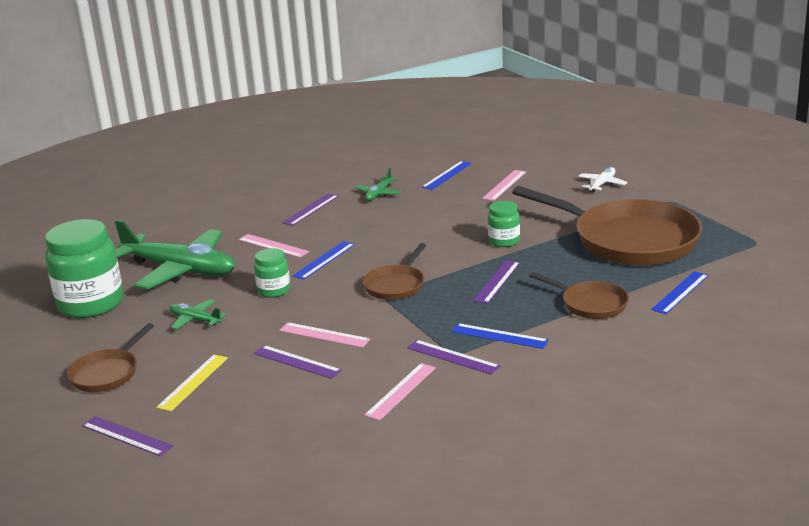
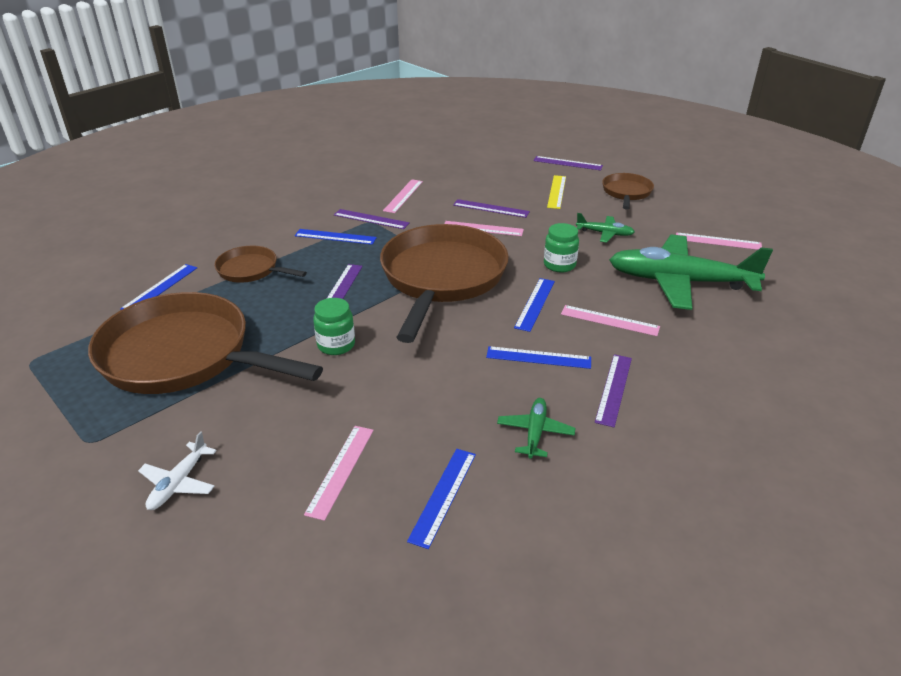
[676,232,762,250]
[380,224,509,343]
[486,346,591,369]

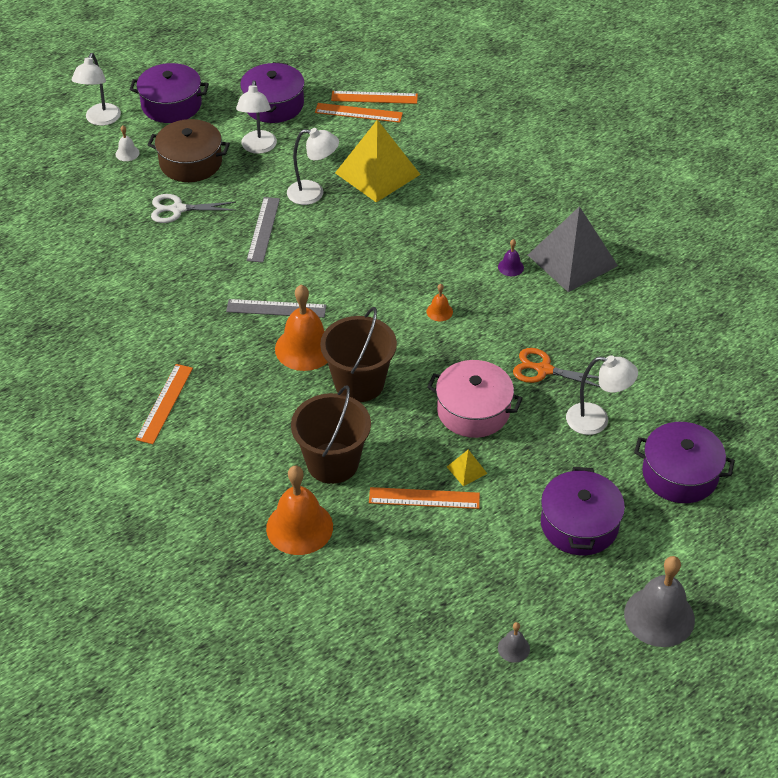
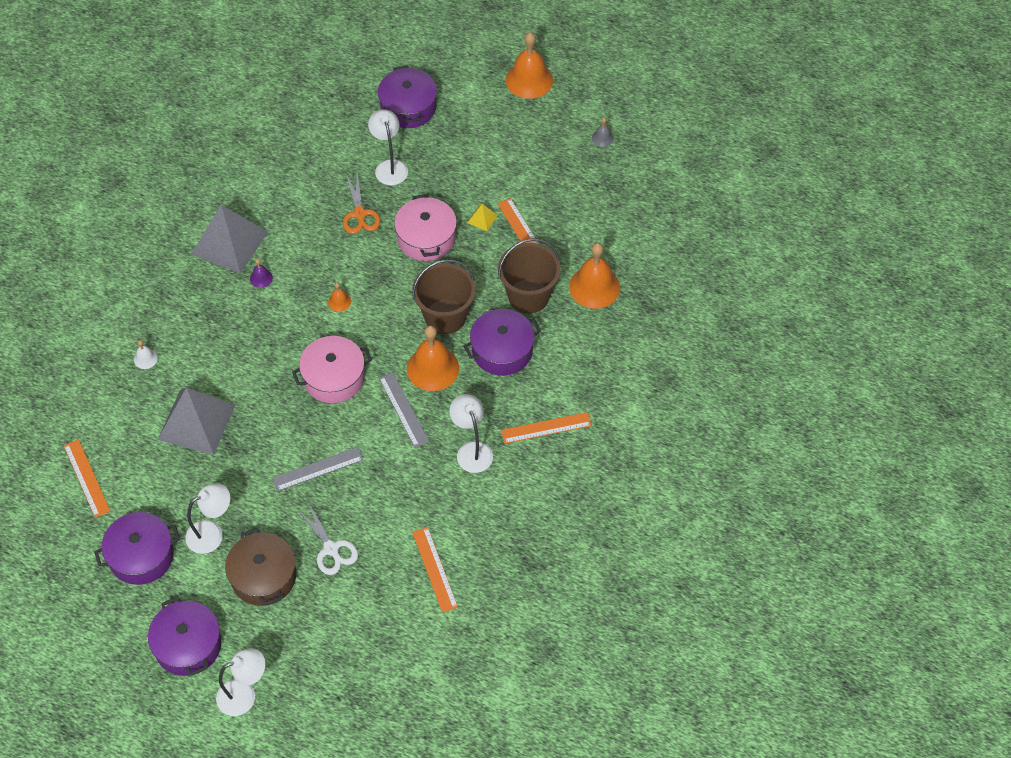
[412,527,458,613]
[158,388,235,455]
[134,340,158,369]
[449,394,493,473]
[463,309,541,376]
[506,32,553,99]
[292,336,372,403]

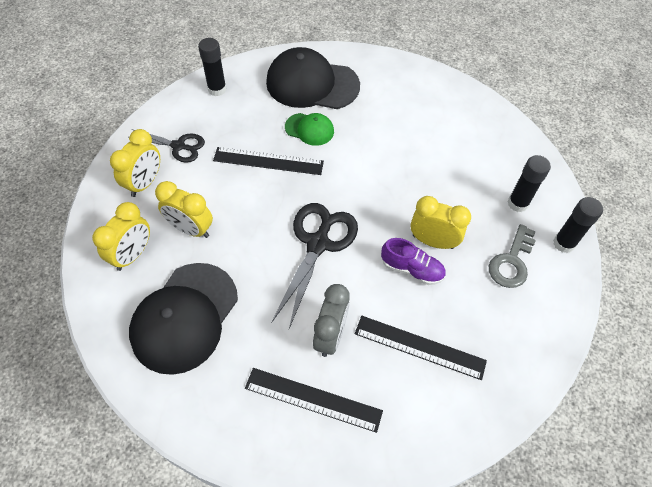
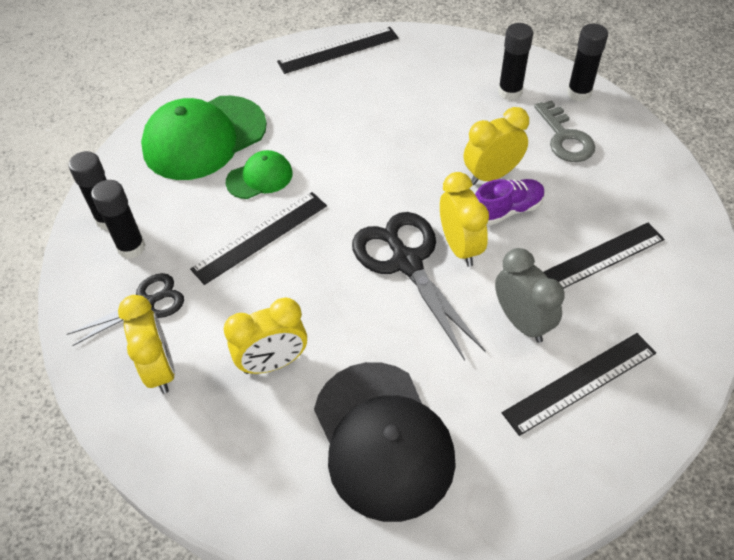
[141,96,267,180]
[440,172,489,267]
[277,27,399,74]
[91,180,145,259]

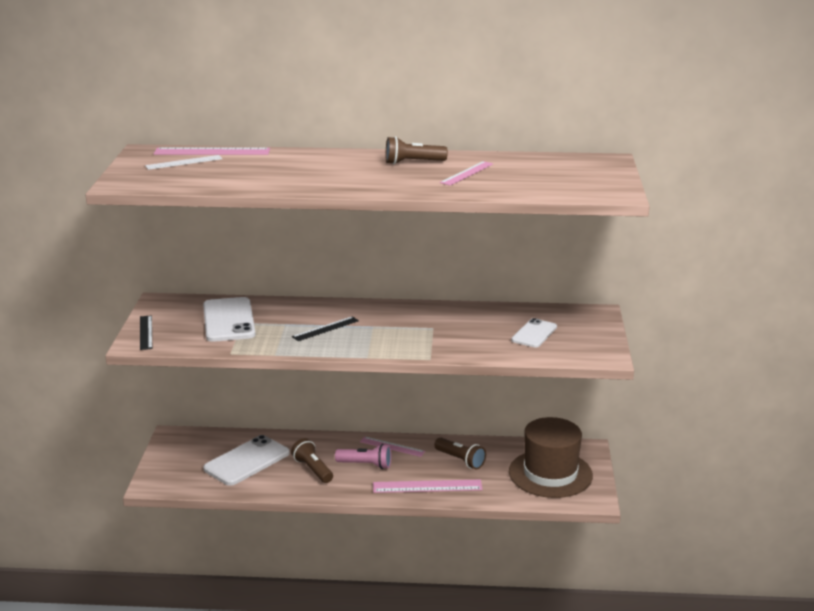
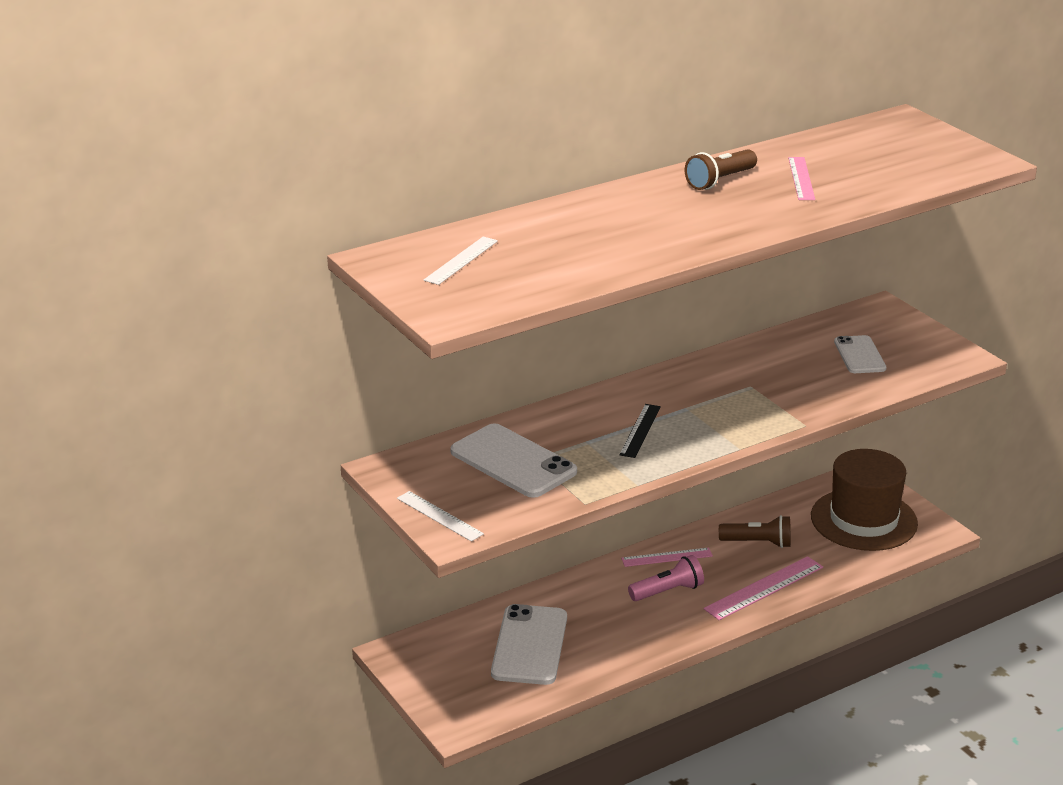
[154,147,270,155] (first image)
[397,491,484,542]
[291,438,333,483] (first image)

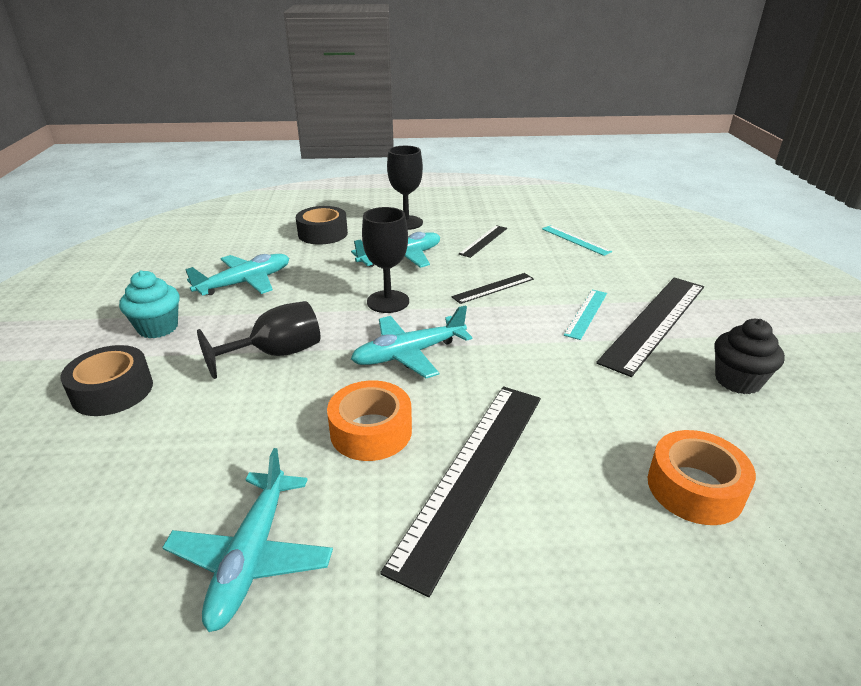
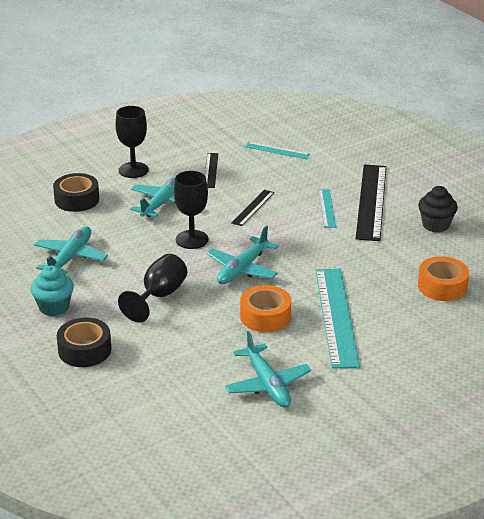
[315,269,360,369]

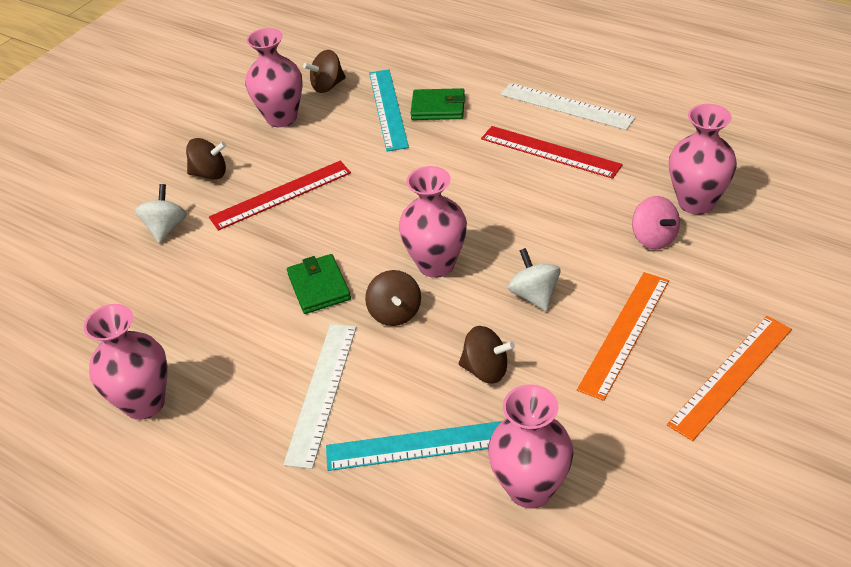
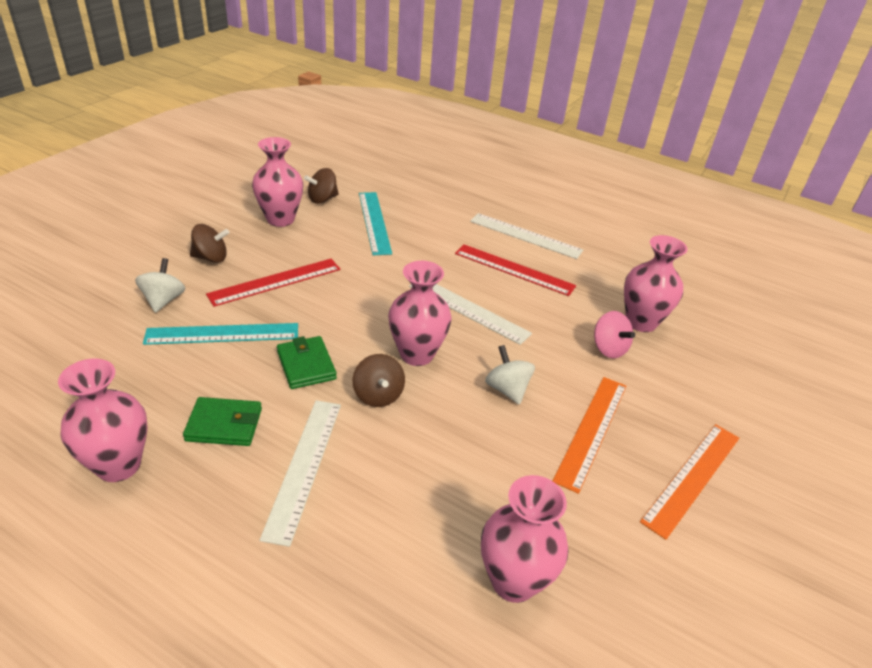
[183,397,262,446]
[459,326,515,384] (first image)
[143,323,298,345]
[409,284,532,345]

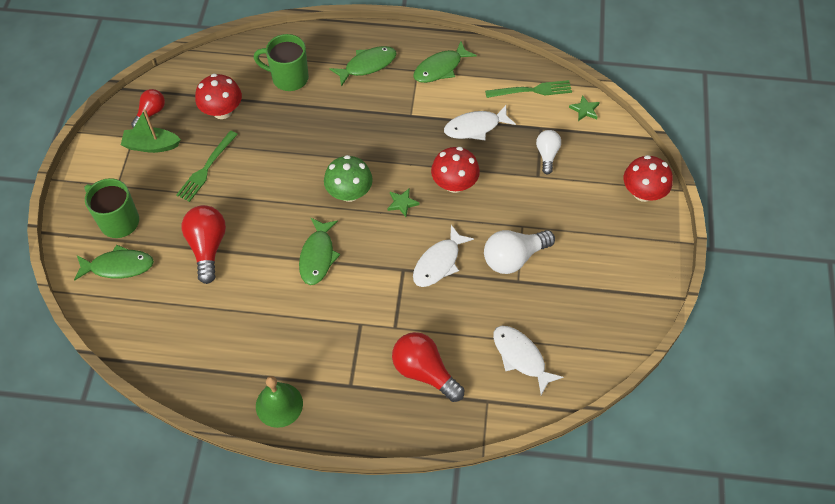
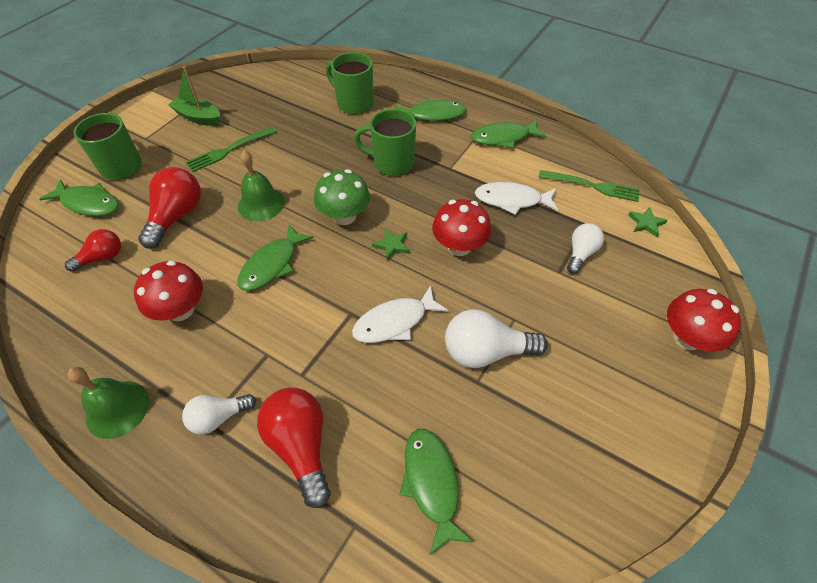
[134,261,203,321]
[65,229,121,272]
[399,429,474,555]
[354,109,416,176]
[238,150,285,221]
[182,394,256,434]

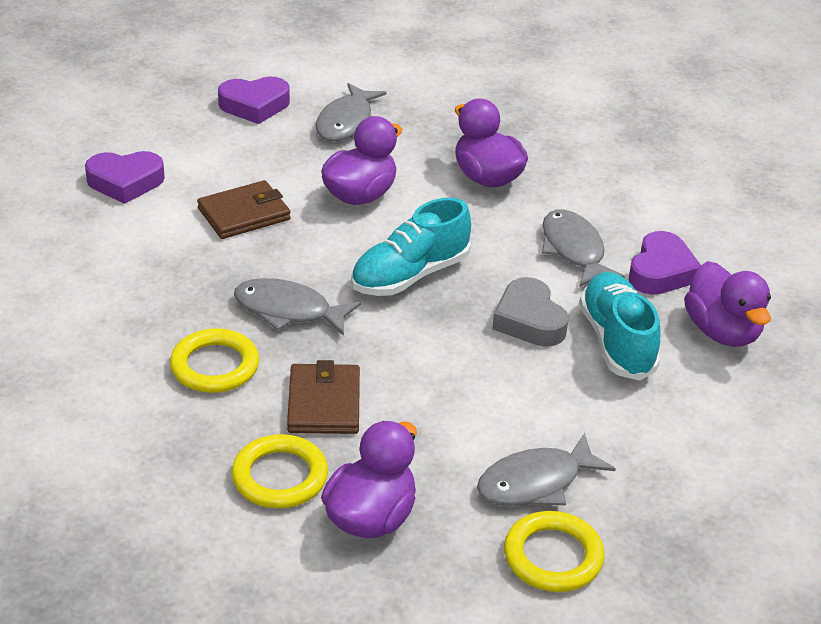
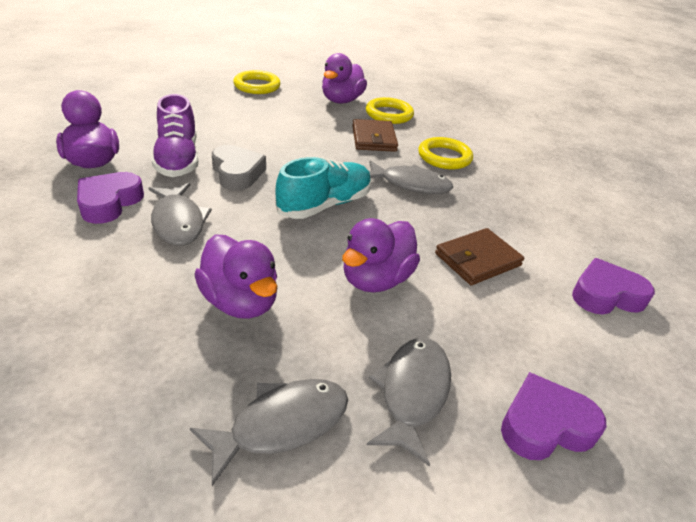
[152,94,198,177]
[190,379,348,486]

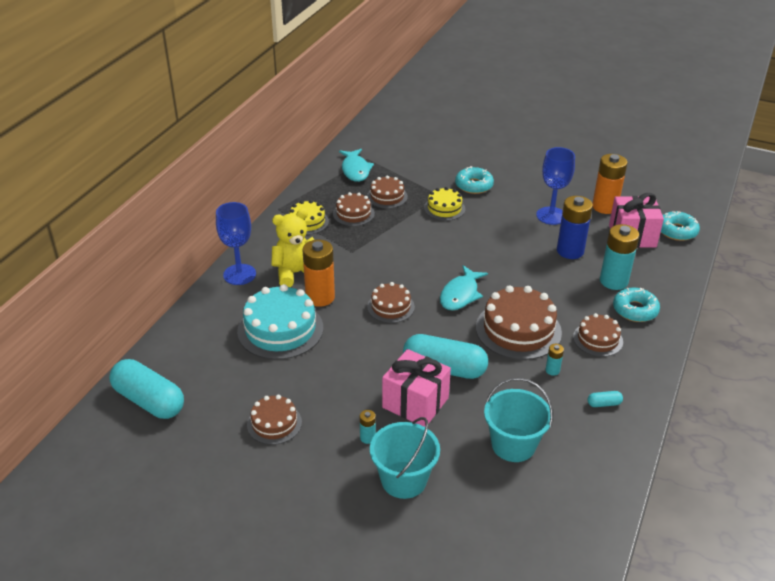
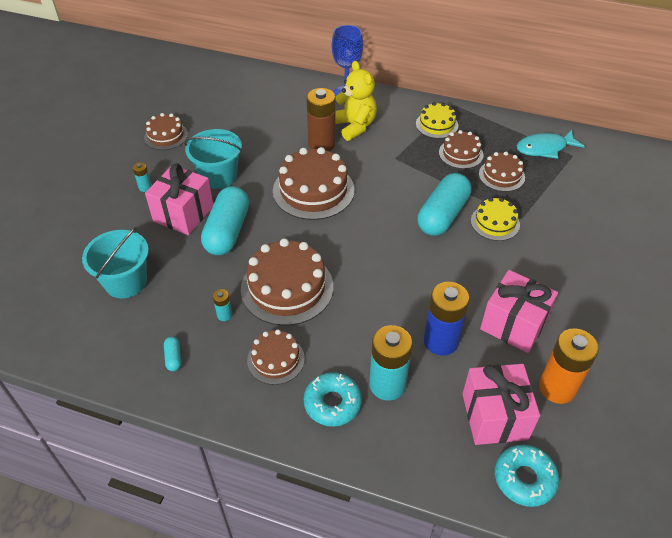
[480,270,558,353]
[455,166,494,194] (first image)
[306,88,336,151]
[440,265,488,310] (first image)
[273,147,354,220]
[237,284,323,360] (first image)
[418,173,471,236]
[184,129,242,189]

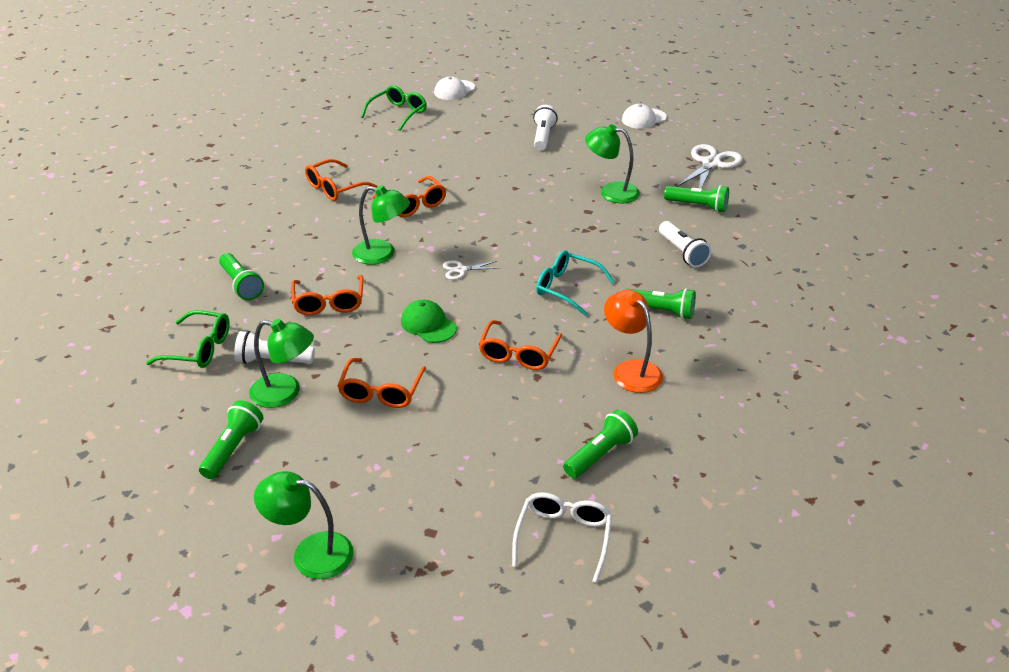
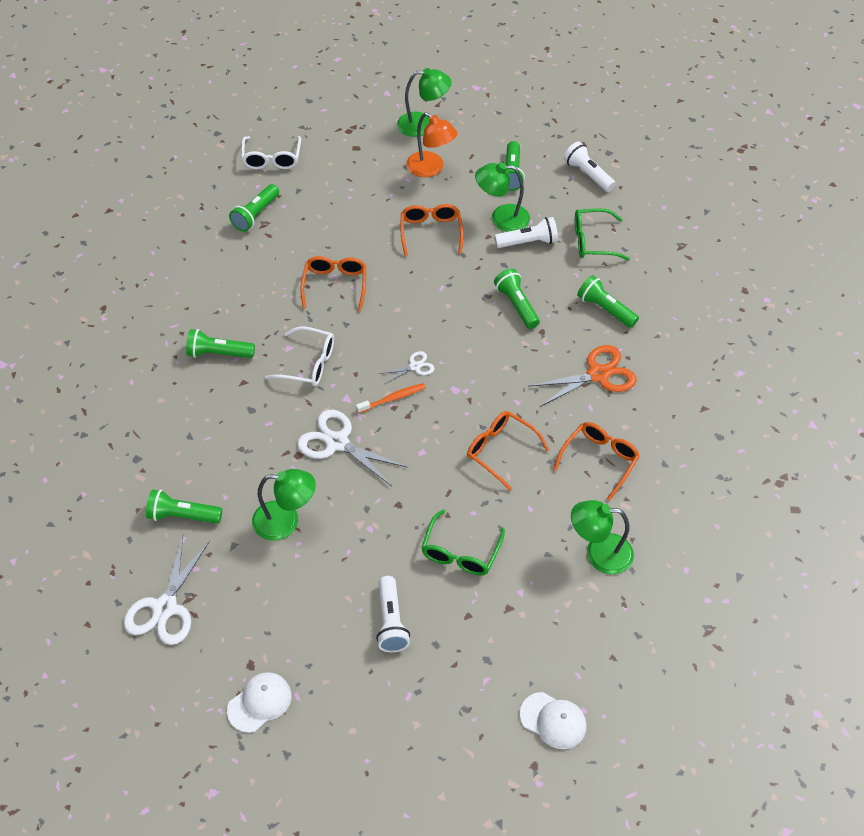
[520,692,586,749]
[421,509,505,576]
[571,500,634,574]
[564,142,616,192]
[265,326,334,386]
[494,268,540,329]
[406,112,458,177]
[401,300,457,343] (first image)
[529,345,637,407]
[356,383,426,413]
[297,410,408,486]

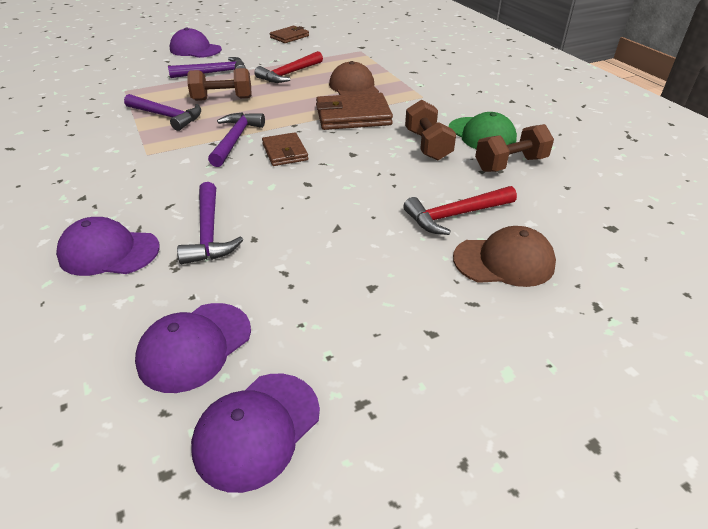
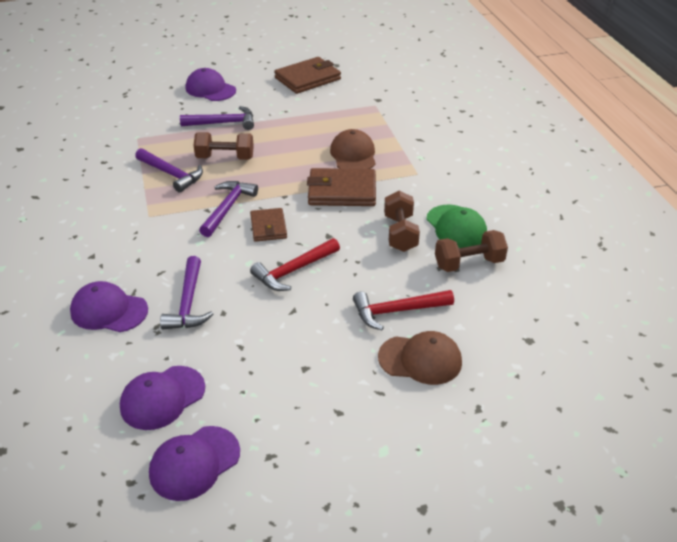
[274,57,341,94]
[250,238,340,291]

